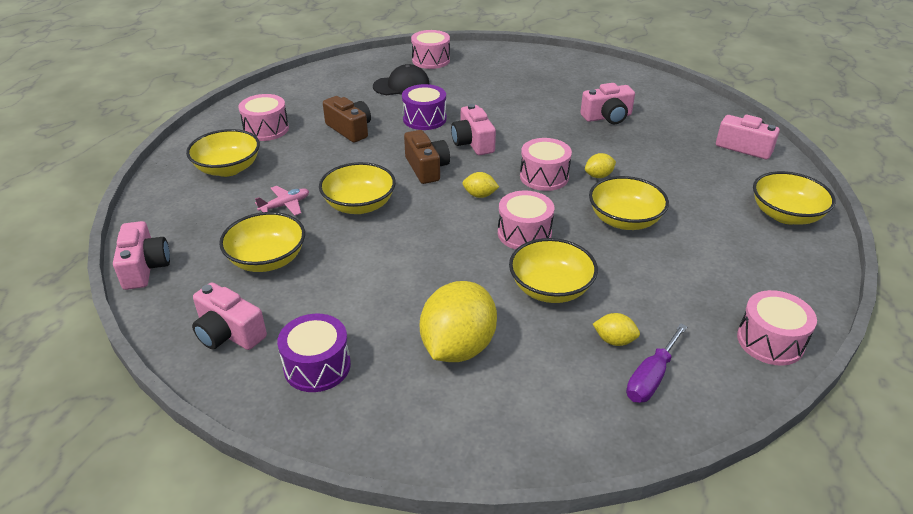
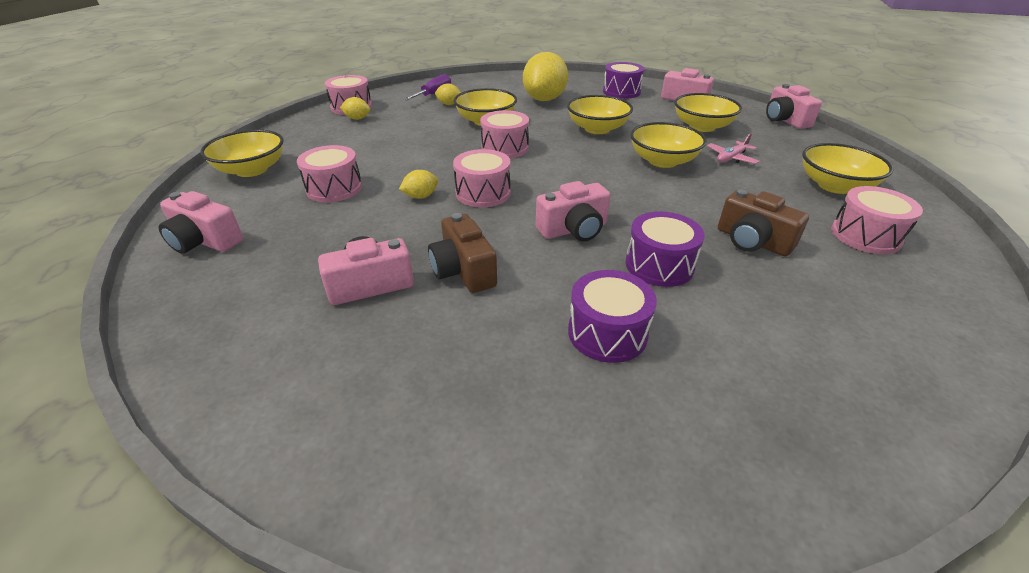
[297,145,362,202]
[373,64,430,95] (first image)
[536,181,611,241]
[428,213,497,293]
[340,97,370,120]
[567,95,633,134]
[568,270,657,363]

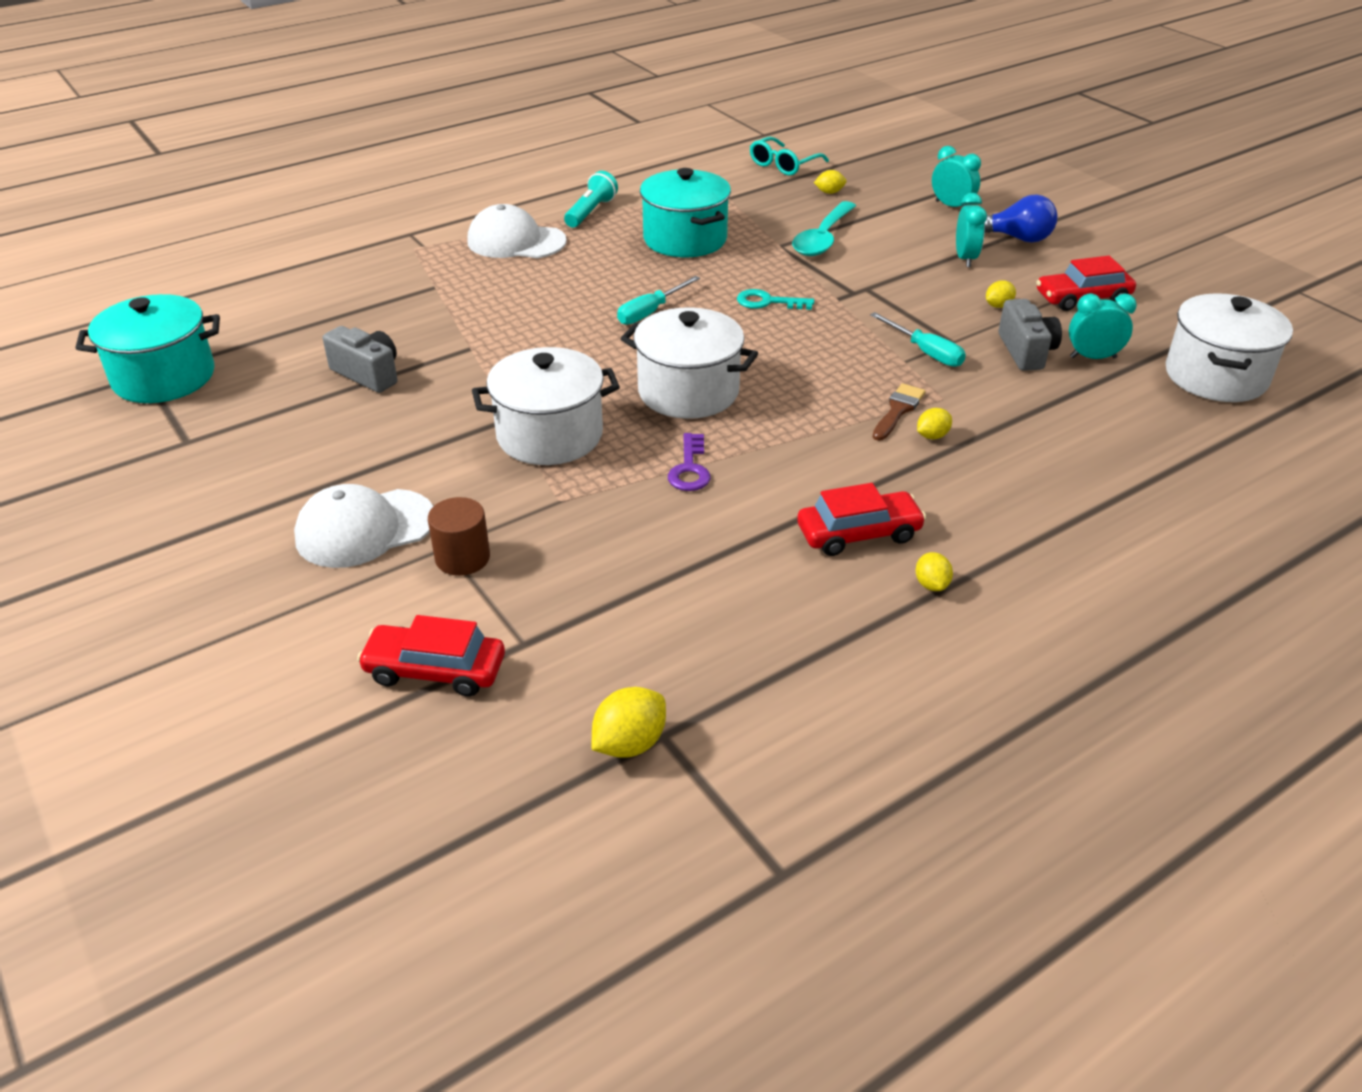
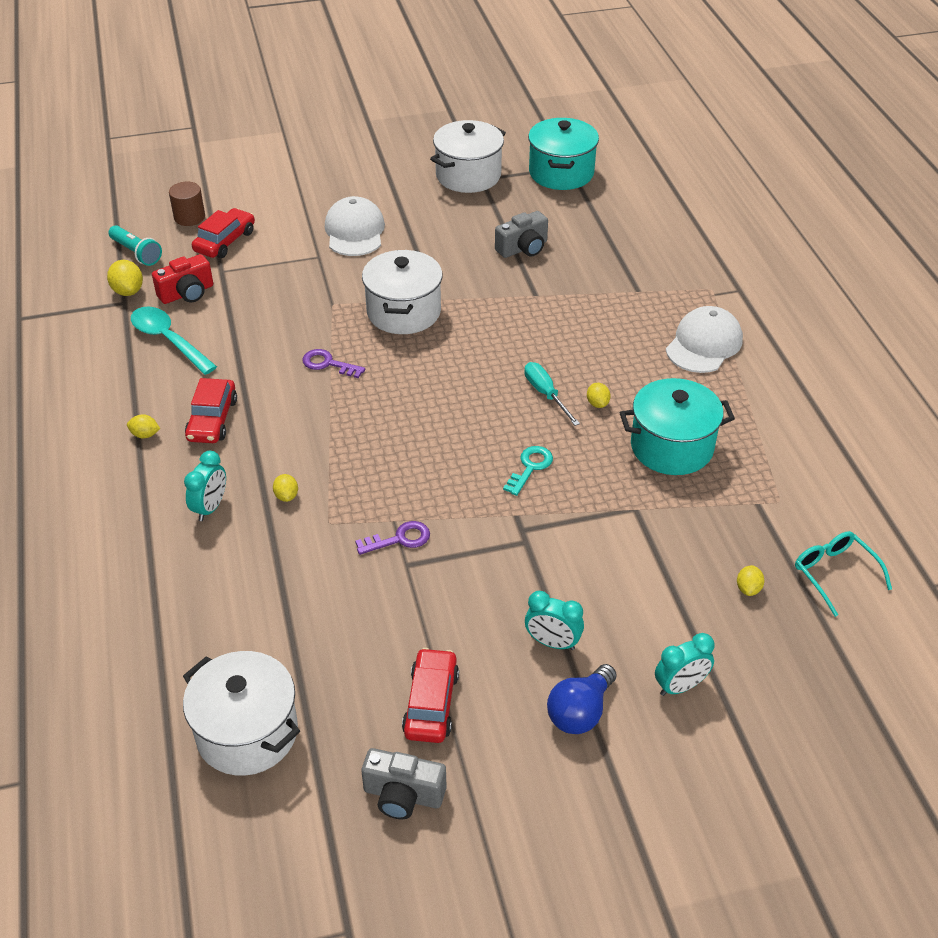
[108,225,162,266]
[131,307,217,375]
[587,383,611,408]
[184,451,226,521]
[361,748,447,819]
[430,120,506,193]
[355,521,430,555]
[873,383,926,441] (first image)
[169,182,205,226]
[152,254,213,304]

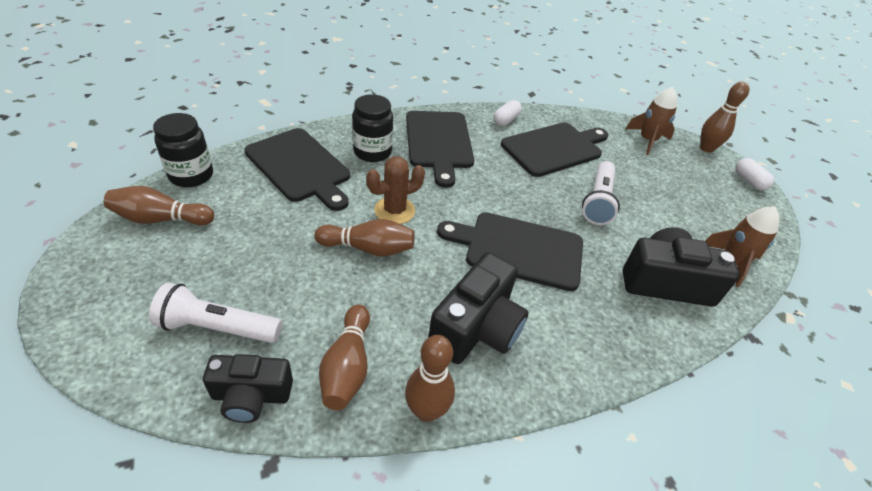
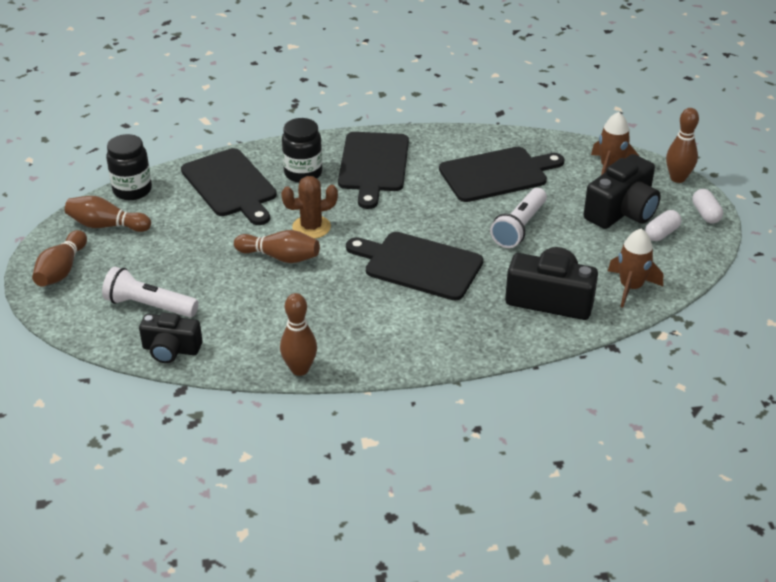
[645,210,681,241]
[584,154,661,229]
[32,230,87,287]

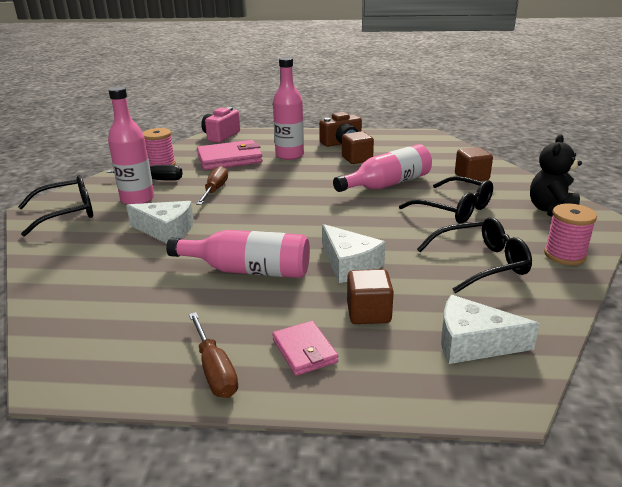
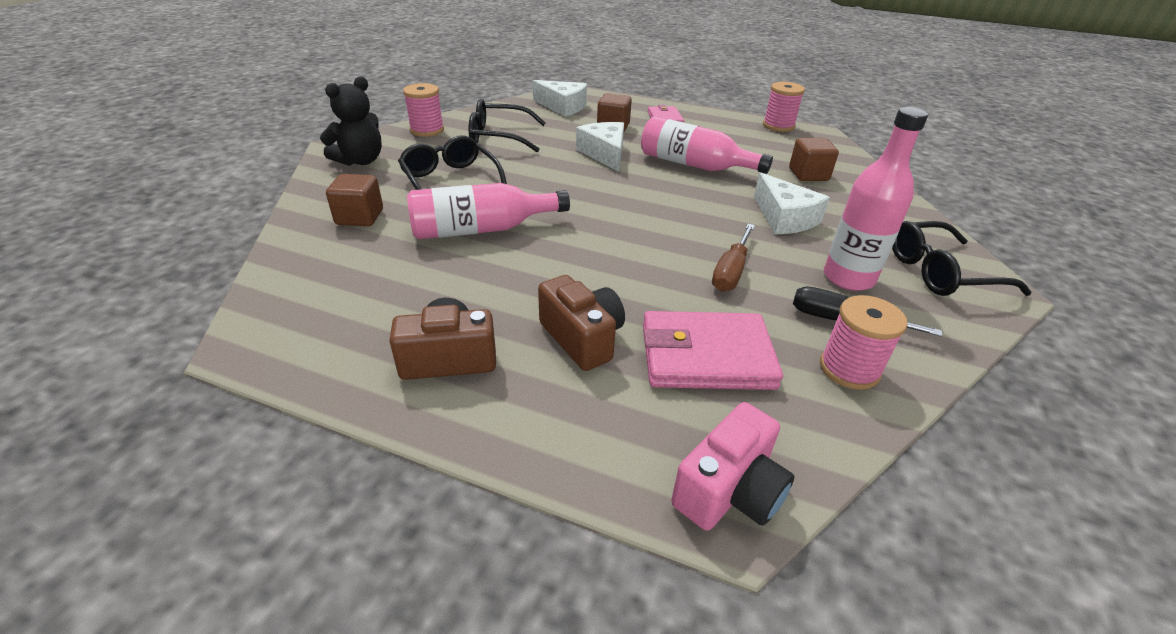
[538,275,625,371]
[789,138,839,181]
[754,173,830,234]
[189,312,238,398] (first image)
[763,82,805,132]

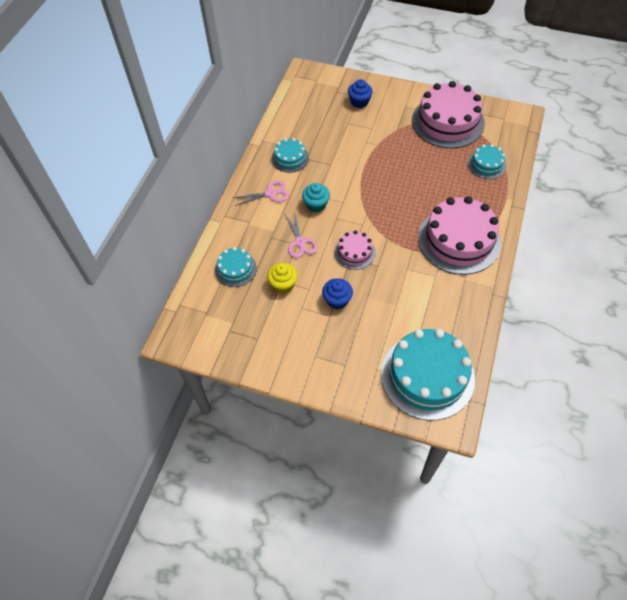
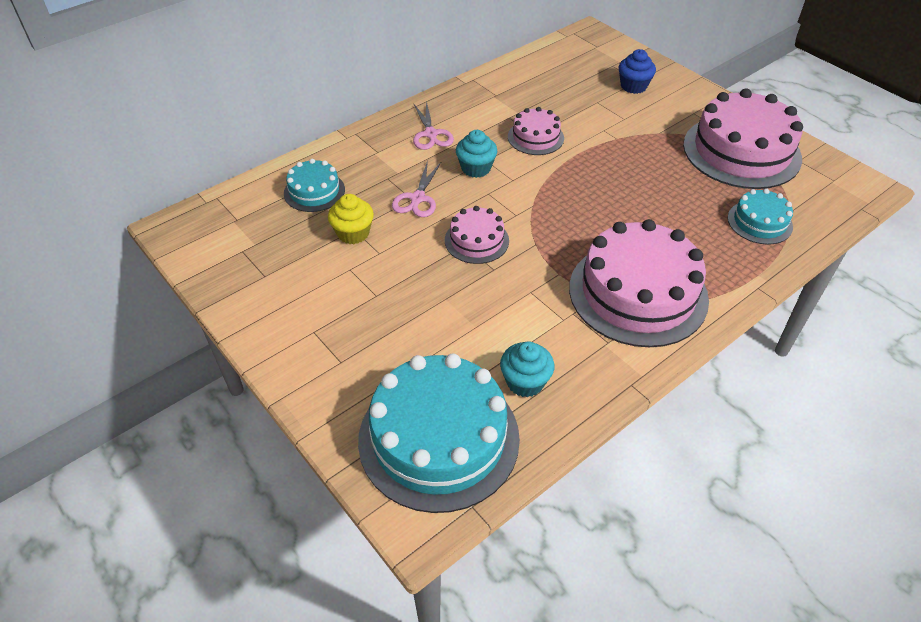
[272,138,309,173] (first image)
[413,101,454,150]
[322,278,353,309] (first image)
[508,107,564,155]
[500,341,554,397]

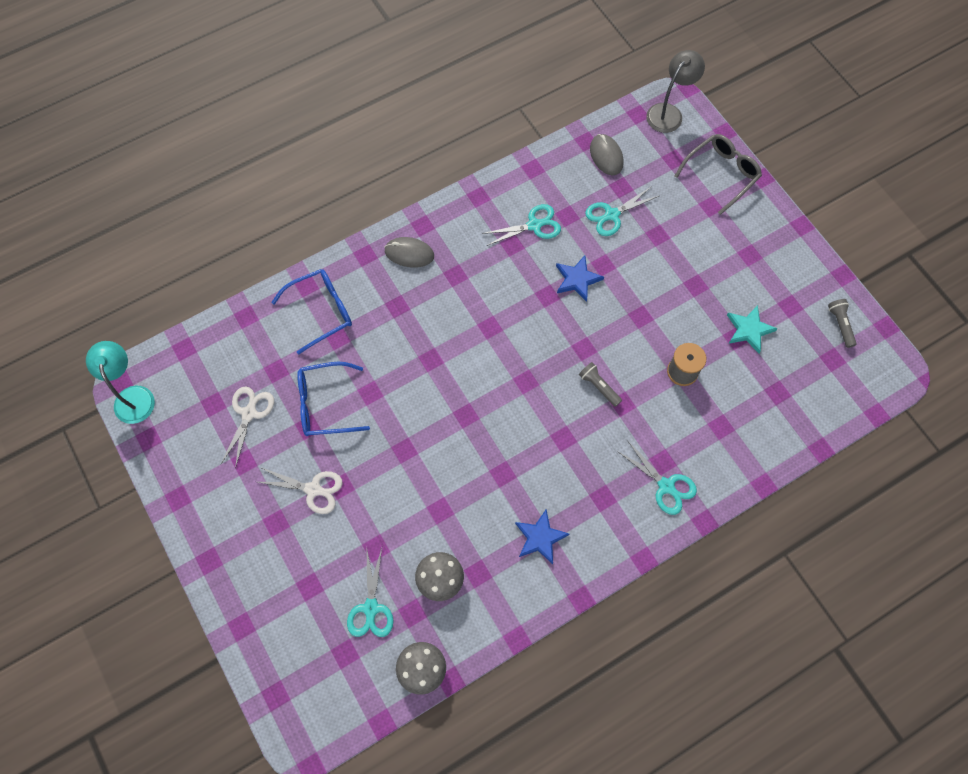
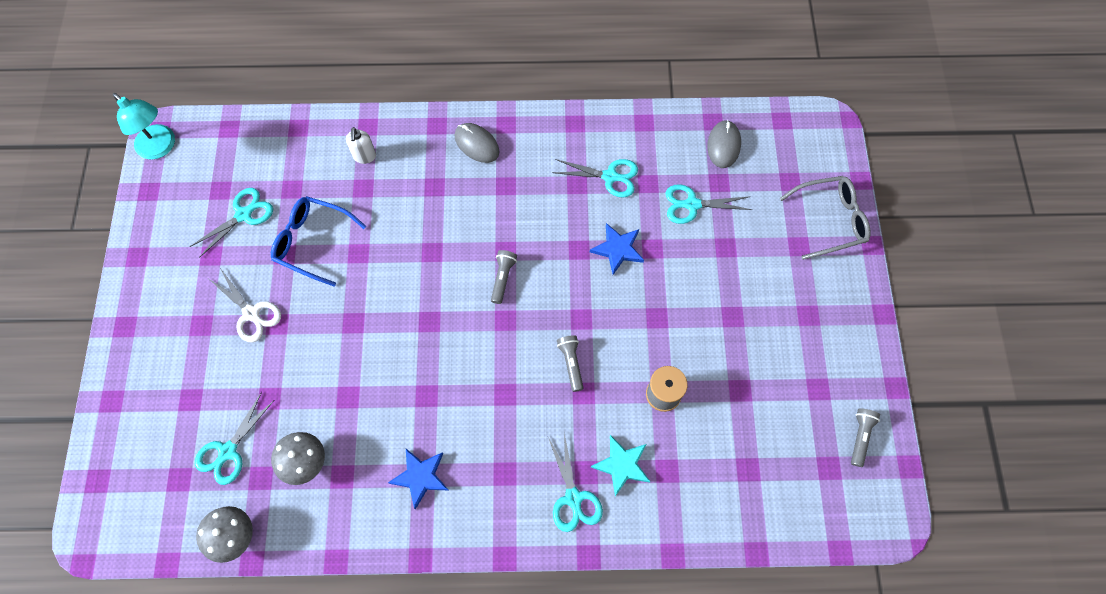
[646,50,705,133] (first image)
[346,127,376,164]
[591,435,651,496]
[113,93,175,160]
[190,188,273,257]
[491,250,517,304]

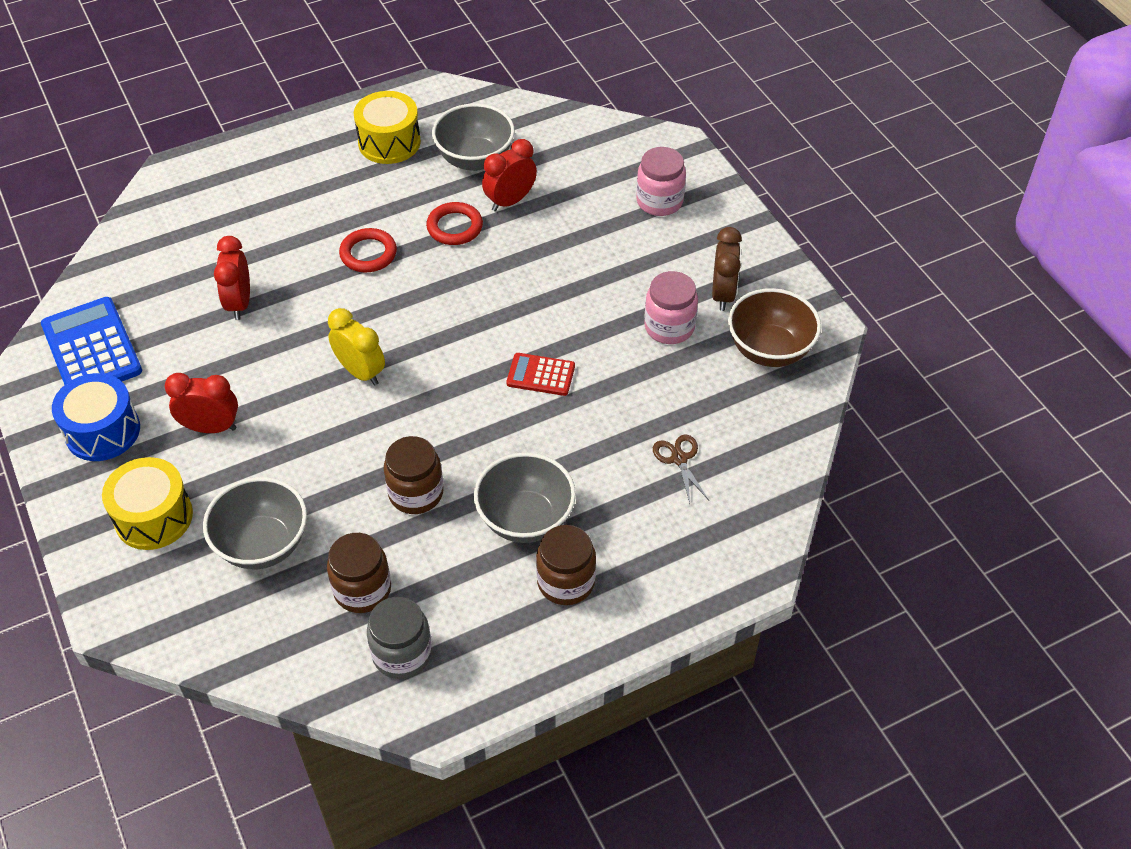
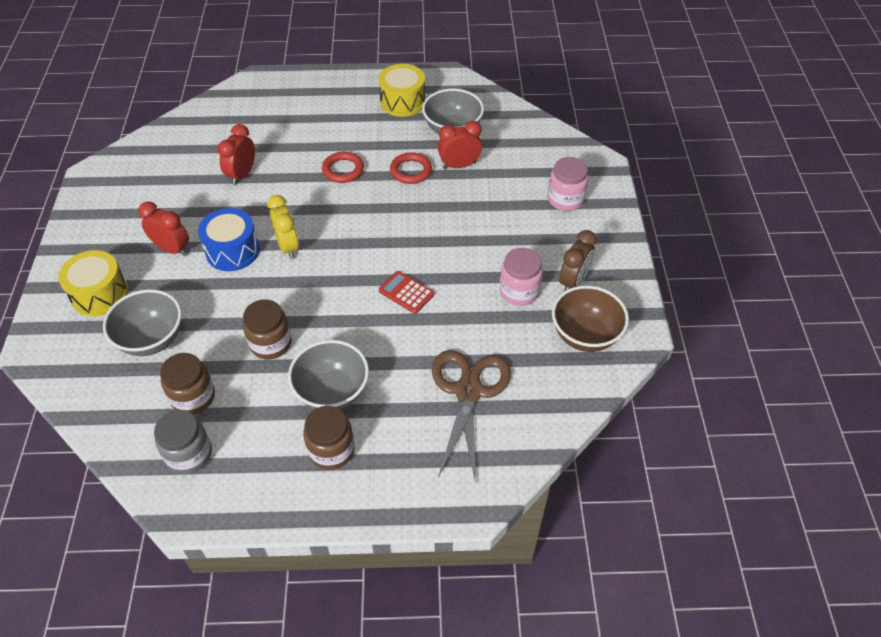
[41,297,142,385] (first image)
[198,208,260,271]
[432,350,511,483]

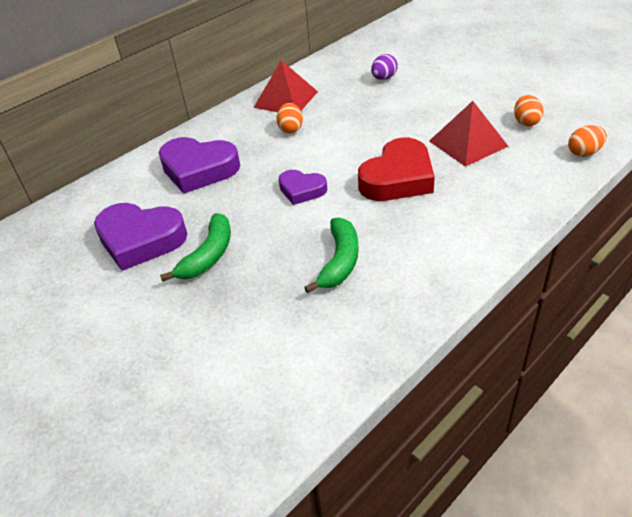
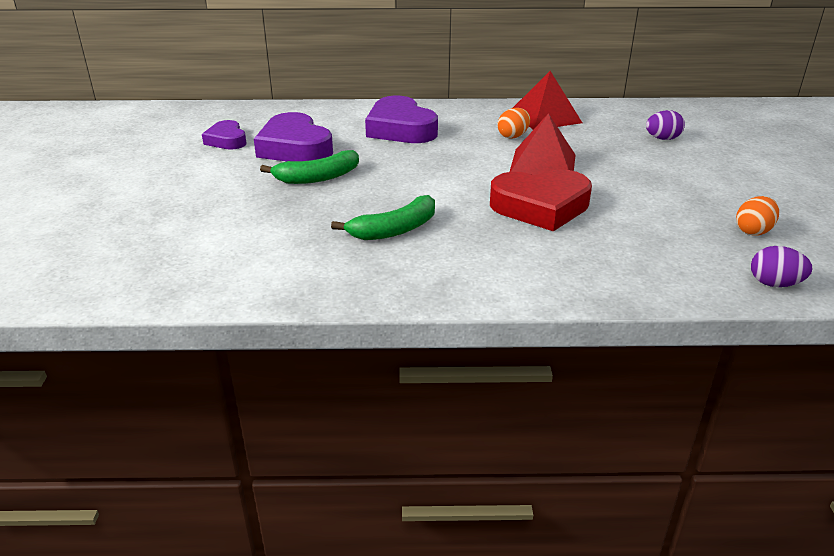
[510,113,576,175]
[751,246,812,287]
[202,120,246,150]

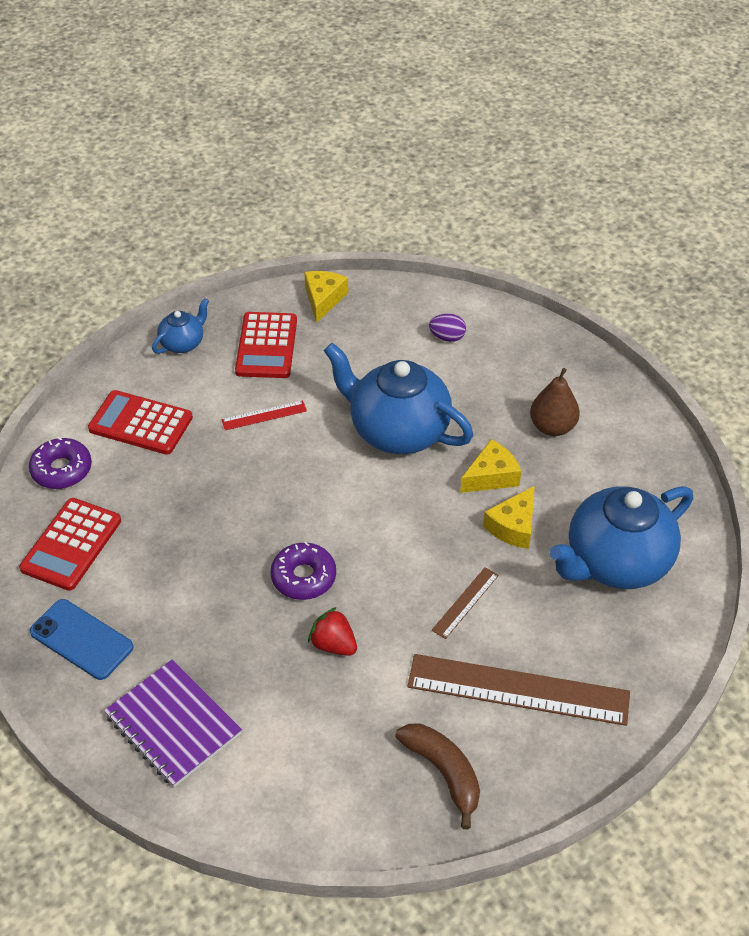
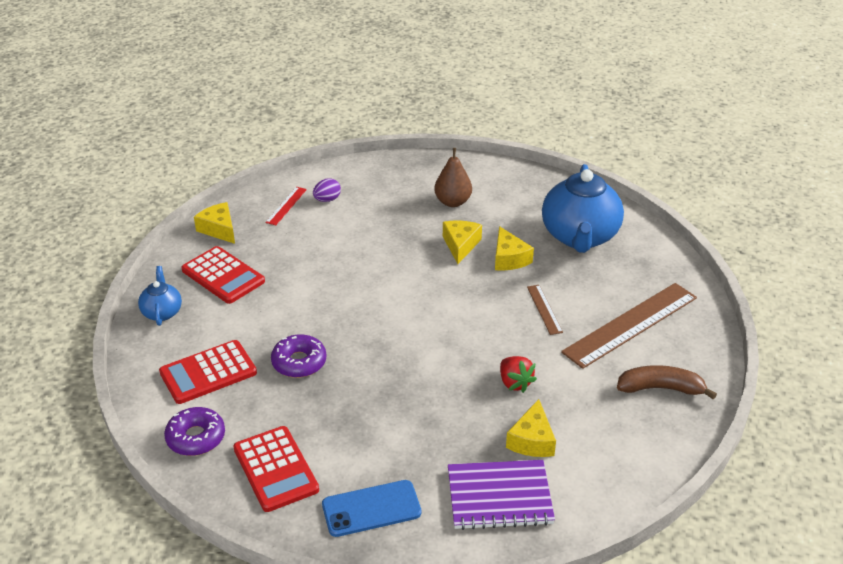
[324,343,473,454] (first image)
[265,187,307,225]
[271,334,326,378]
[500,356,537,393]
[506,399,556,457]

